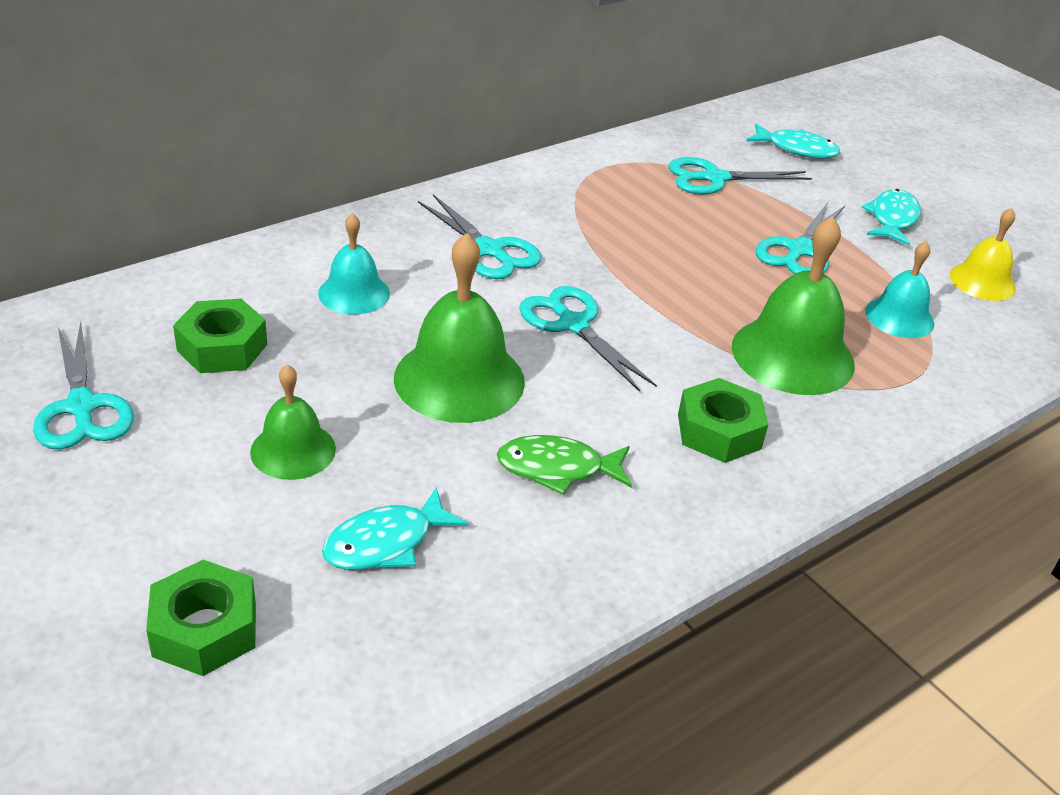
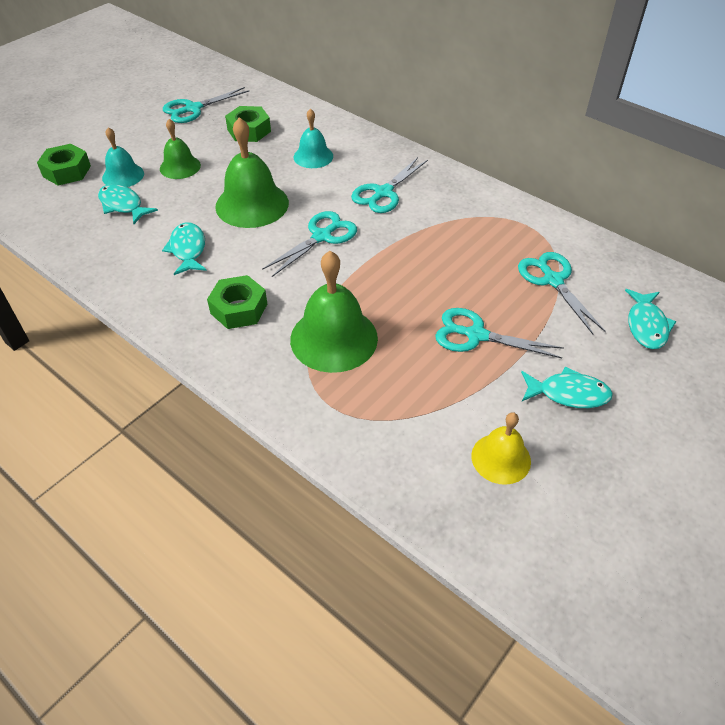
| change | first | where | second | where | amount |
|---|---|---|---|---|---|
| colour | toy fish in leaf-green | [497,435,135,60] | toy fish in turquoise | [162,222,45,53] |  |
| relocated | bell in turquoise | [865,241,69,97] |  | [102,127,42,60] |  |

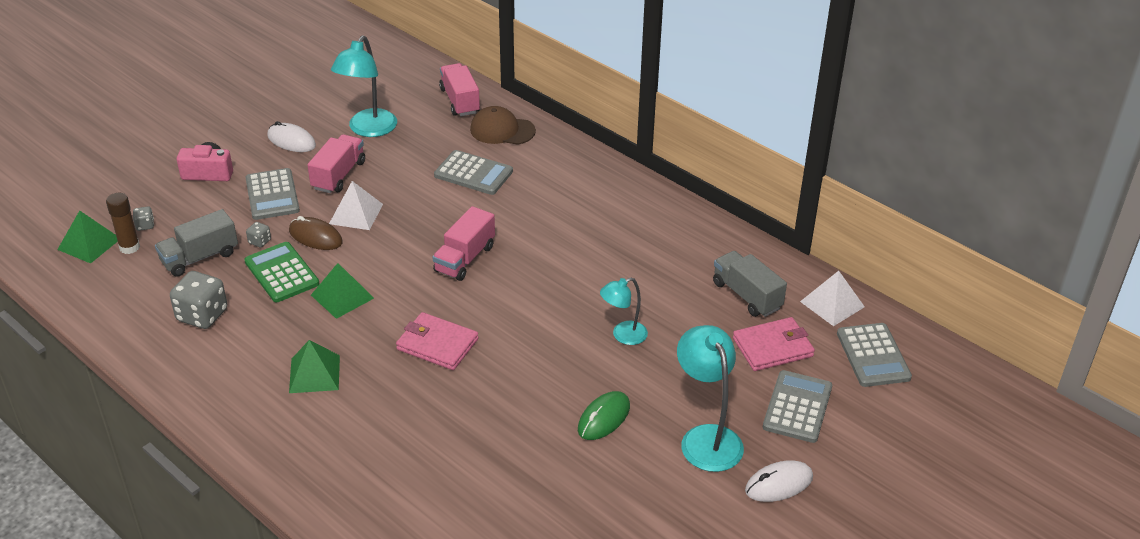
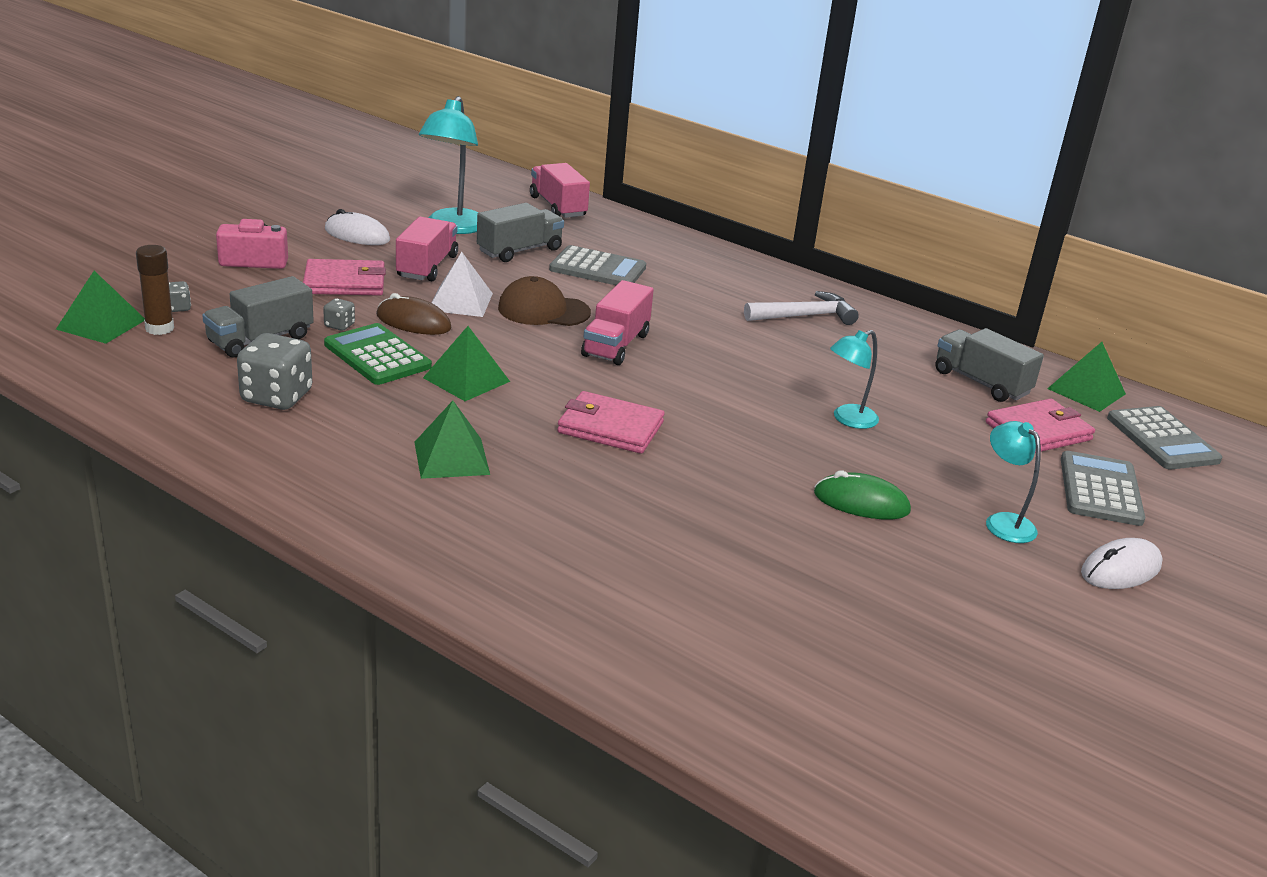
| change | first | where | second | where | amount |
|---|---|---|---|---|---|
| exchanged | pocket calculator in ash-grey | [245,168,55,52] | card wallet in pink | [303,259,83,37] |  |
| relocated | cap in brown | [470,106,66,39] |  | [498,276,93,50] |  |
| spun | PC mouse in leaf-green | [578,391,52,49] |  | [814,471,97,49] | 75 degrees clockwise |
| size | reading lamp in turquoise | [677,325,67,147] |  | [986,421,55,122] | x0.61 |
| colour | pyramid in white | [800,271,65,55] | pyramid in leaf-green | [1047,342,79,70] |  |
| appeared |  |  | truck in ash-grey | [477,203,87,59] |  |
| appeared |  |  | carpenter's hammer in white | [744,291,115,34] |  |

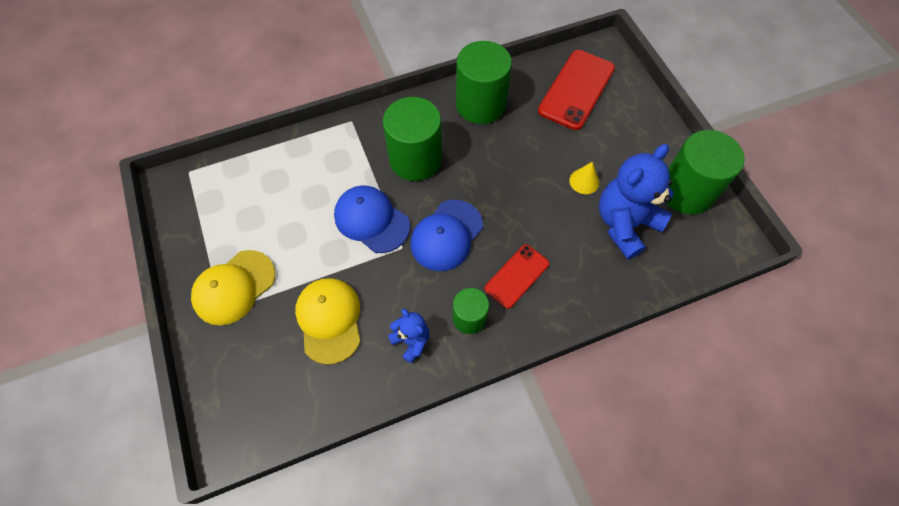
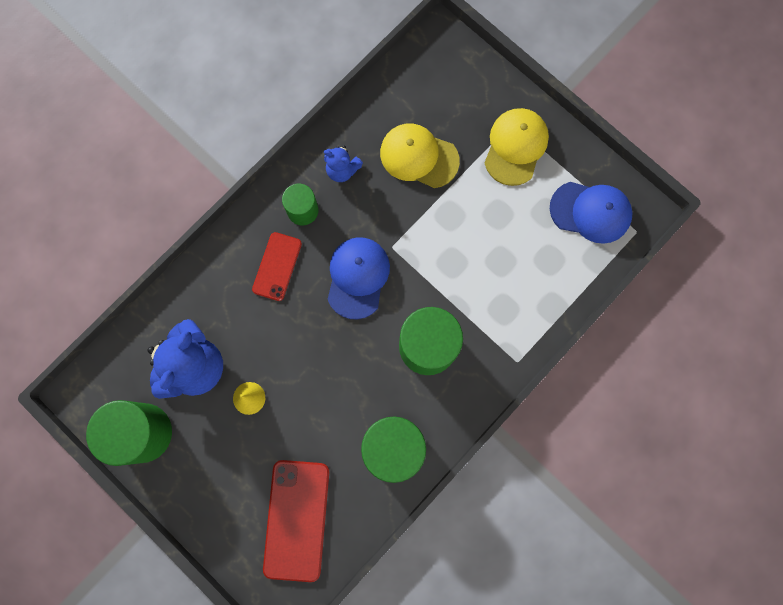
| change | first | where | second | where | amount |
|---|---|---|---|---|---|
| spun | cap in yellow | [295,278,65,87] |  | [380,124,80,64] | 150 degrees clockwise |
| relocated | cap in cobalt | [334,186,76,67] |  | [550,182,82,62] |  |

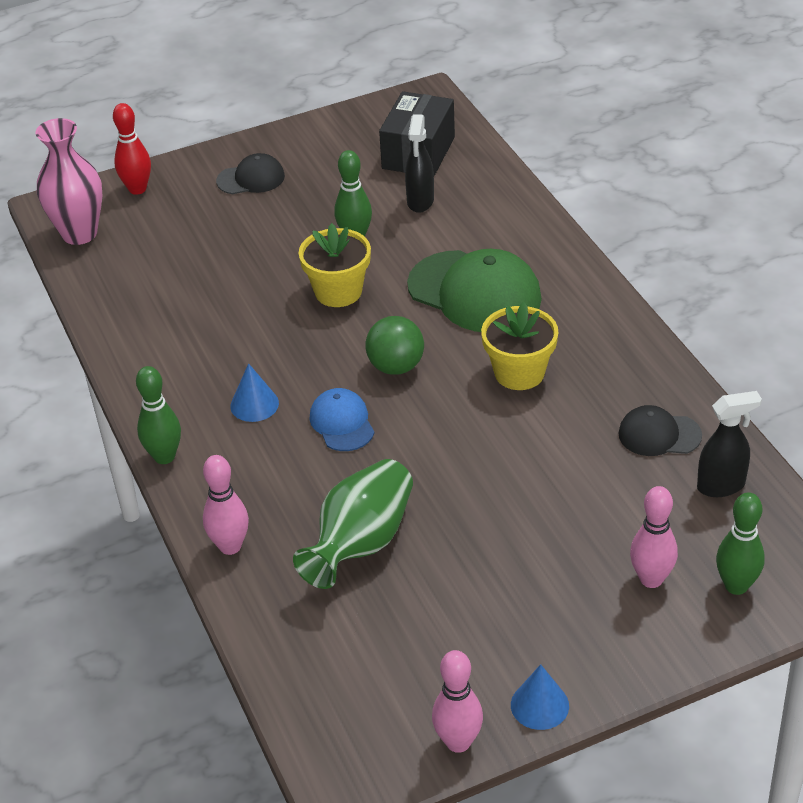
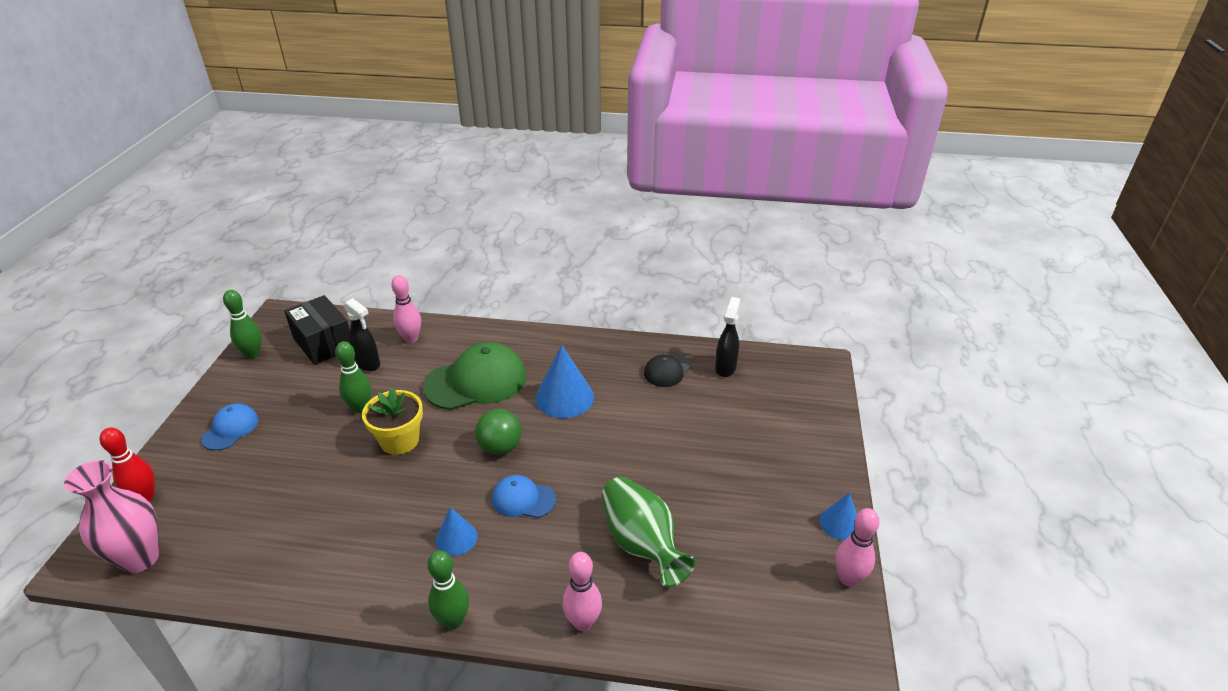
| change | first | where | second | where | amount |
|---|---|---|---|---|---|
| colour | cap in black | [216,153,69,41] | cap in cobalt | [201,403,57,47] |  |
| exchanged | potted plant in yellow | [481,302,77,88] | cone shape in cobalt | [535,345,59,73] |  |
| relocated | skittle in pink | [630,486,48,102] |  | [391,275,30,68] |  |
| relocated | skittle in leaf-green | [716,492,49,103] |  | [223,290,39,69] |  |

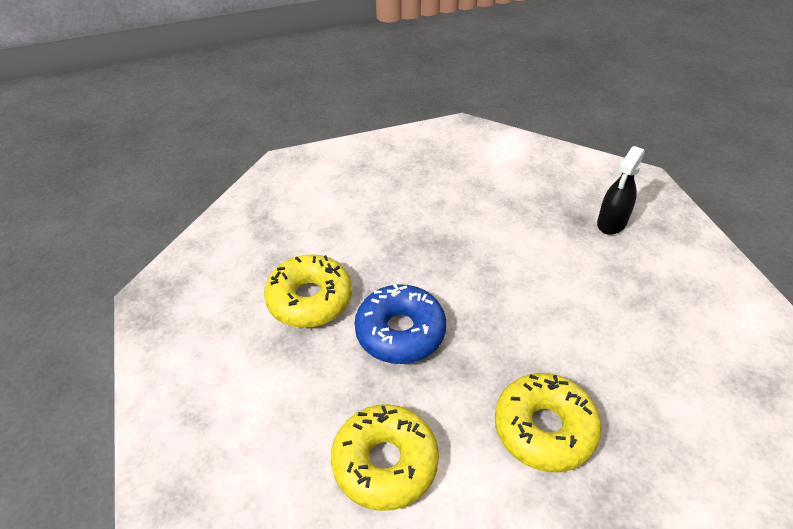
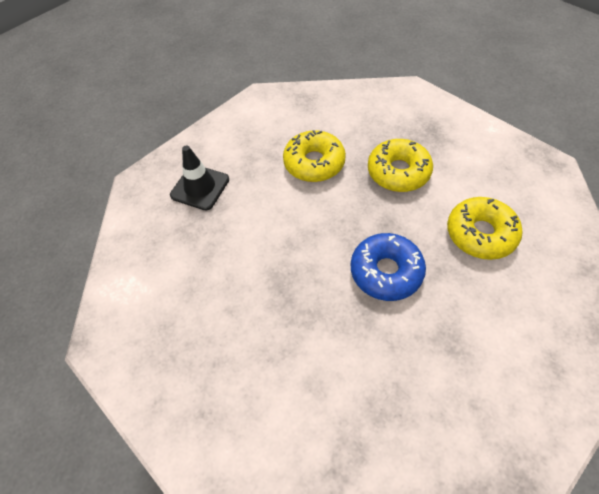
| change | first | where | second | where | amount |
|---|---|---|---|---|---|
| relocated | glazed donut in yellow | [264,254,88,74] |  | [283,130,63,52] |  |
| exchanged | sprayer in black | [597,146,48,89] | safety cone in black | [170,145,59,65] |  |

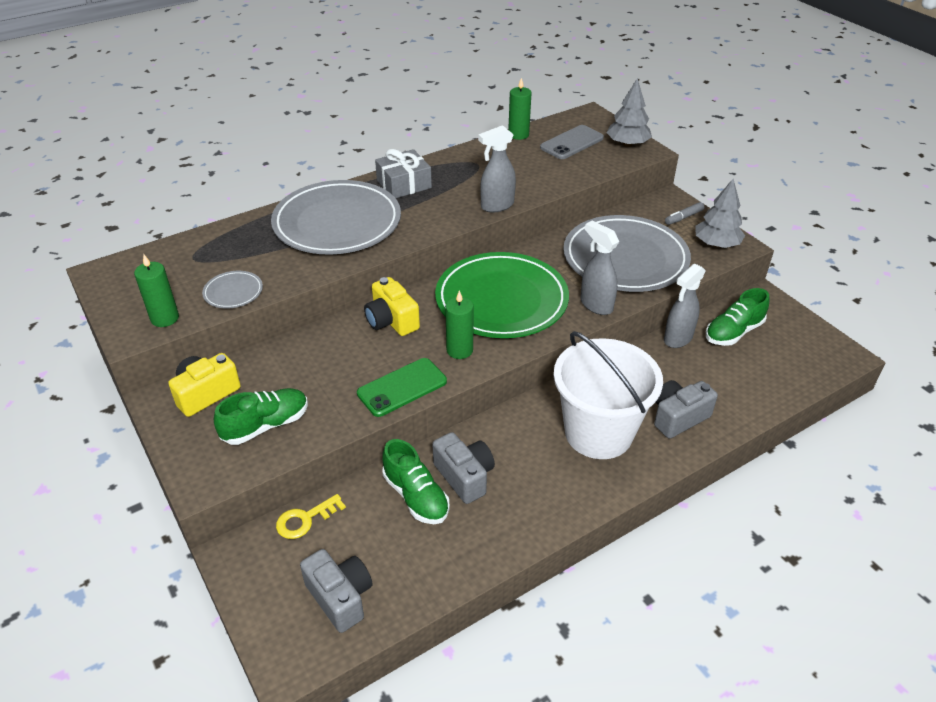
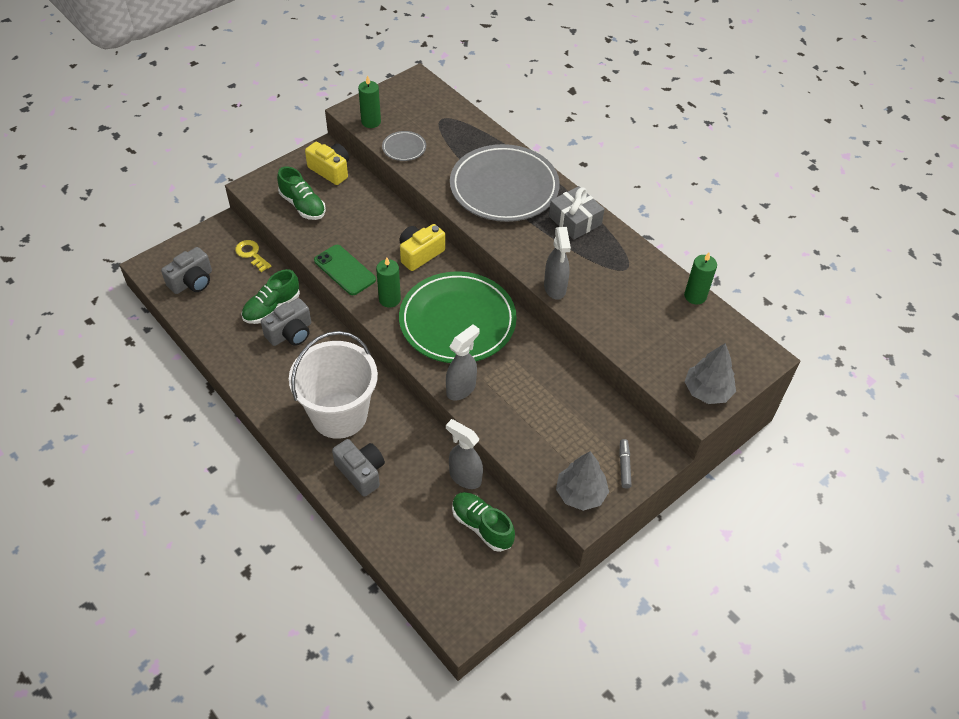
| change | first | where | second | where | amount |
|---|---|---|---|---|---|
| spun | sprayer in ash-grey | [478,125,38,88] |  | [544,227,27,73] | 150 degrees counterclockwise |
| missing | phone in ash-grey | [540,125,64,34] |  |  |  |
| missing | dinner plate in ash-grey | [563,215,128,77] |  |  |  |
| spun | marker pen in ash-grey | [665,202,39,23] |  | [619,439,13,49] | 45 degrees clockwise |

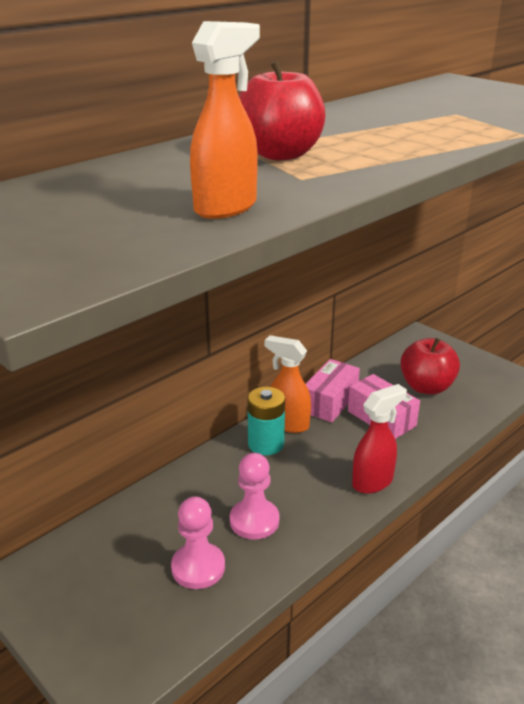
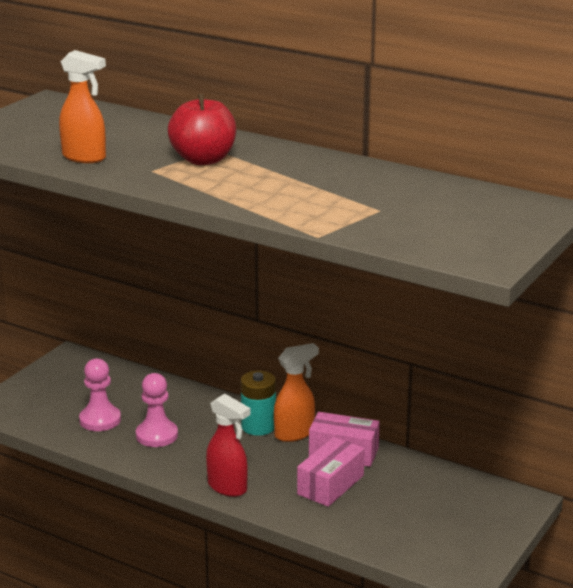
| change | first | where | second | where | amount |
|---|---|---|---|---|---|
| spun | sprayer in bright orange | [265,335,46,98] |  | [274,343,45,99] | 45 degrees clockwise |
| missing | toy apple in crimson | [400,338,60,57] |  |  |  |

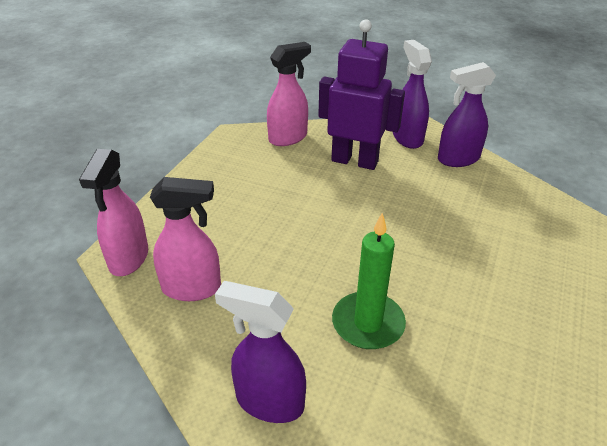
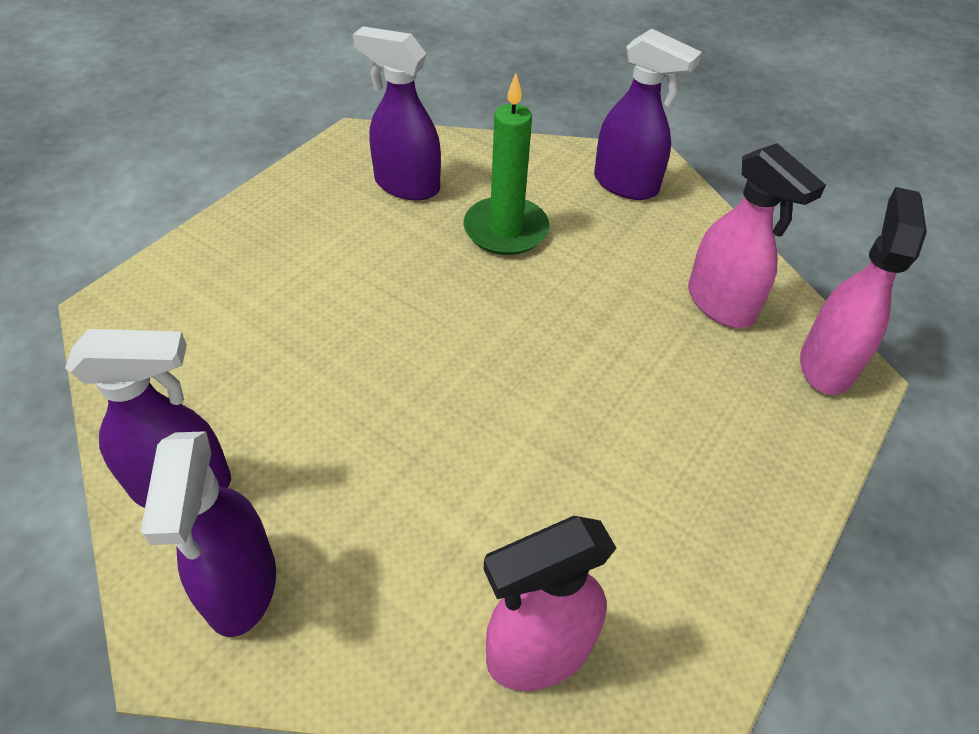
| change | first | where | second | where | amount |
|---|---|---|---|---|---|
| spun | sprayer in pink | [150,177,71,124] |  | [688,143,138,185] | 135 degrees counterclockwise |
| missing | toy robot in royal purple | [318,19,87,151] |  |  |  |
| appeared |  |  | sprayer in royal purple | [353,26,88,175] |  |

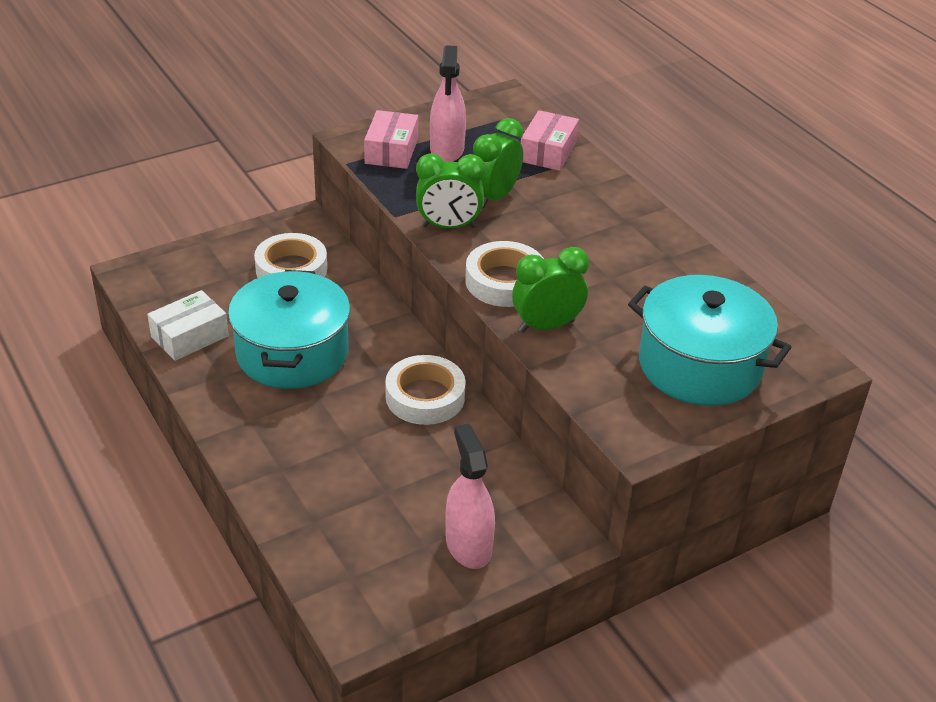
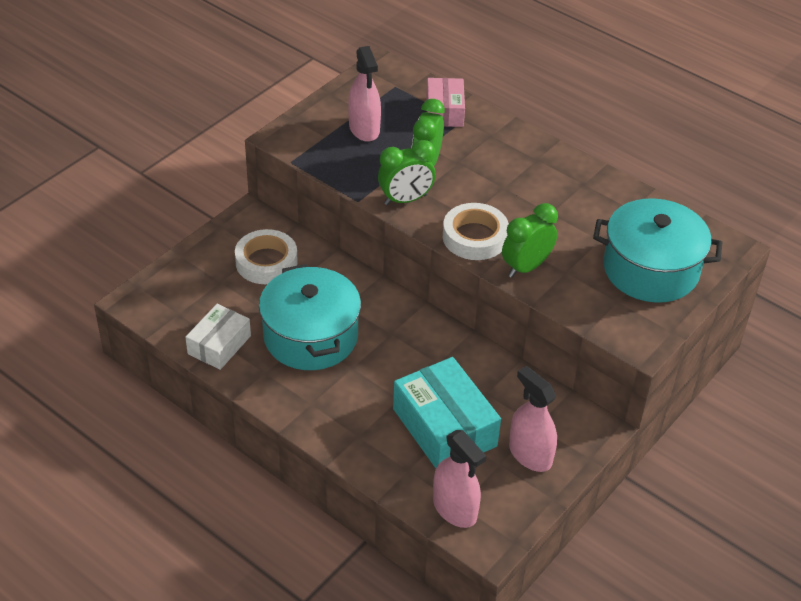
| change | first | where | second | where | amount |
|---|---|---|---|---|---|
| missing | package in pink | [364,110,54,59] |  |  |  |
| missing | sticky tape in white | [385,355,81,70] |  |  |  |
| appeared |  |  | package in turquoise | [393,357,108,111] |  |
| appeared |  |  | sprayer in pink | [433,430,53,98] |  |

